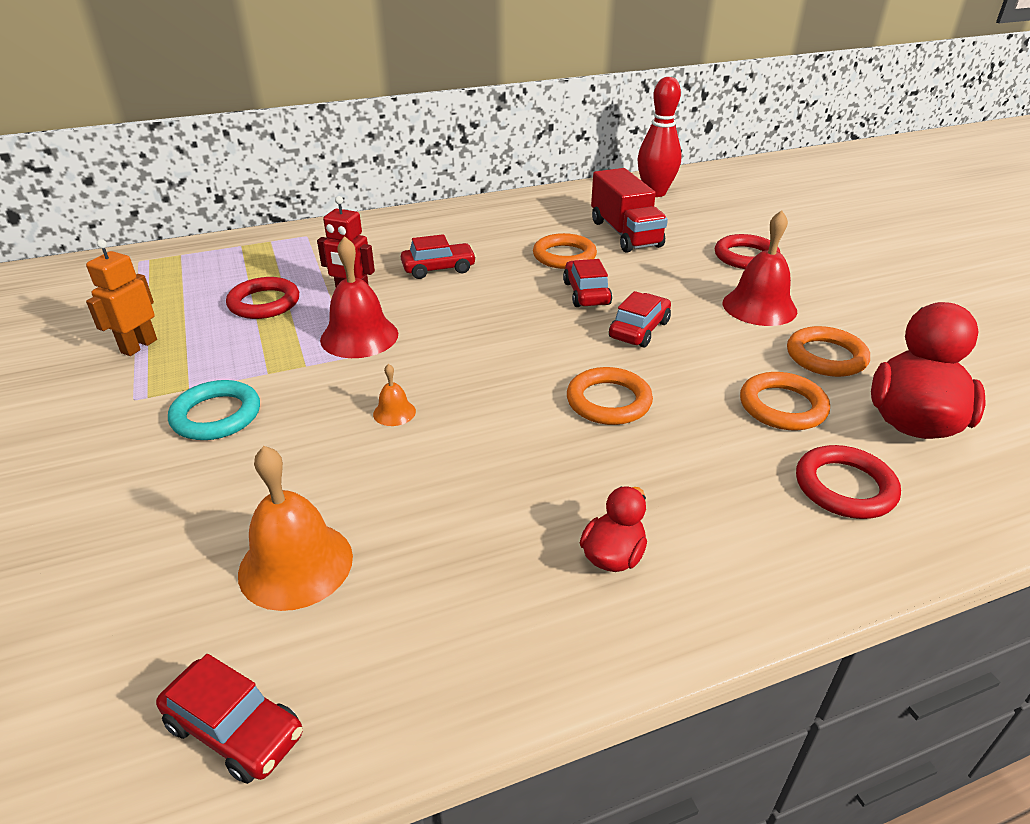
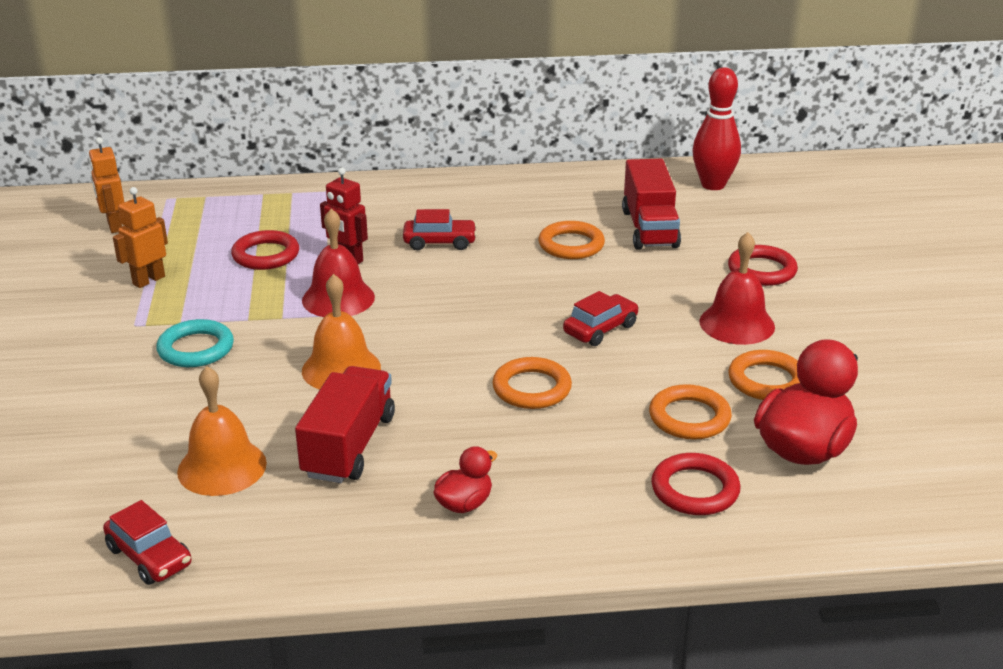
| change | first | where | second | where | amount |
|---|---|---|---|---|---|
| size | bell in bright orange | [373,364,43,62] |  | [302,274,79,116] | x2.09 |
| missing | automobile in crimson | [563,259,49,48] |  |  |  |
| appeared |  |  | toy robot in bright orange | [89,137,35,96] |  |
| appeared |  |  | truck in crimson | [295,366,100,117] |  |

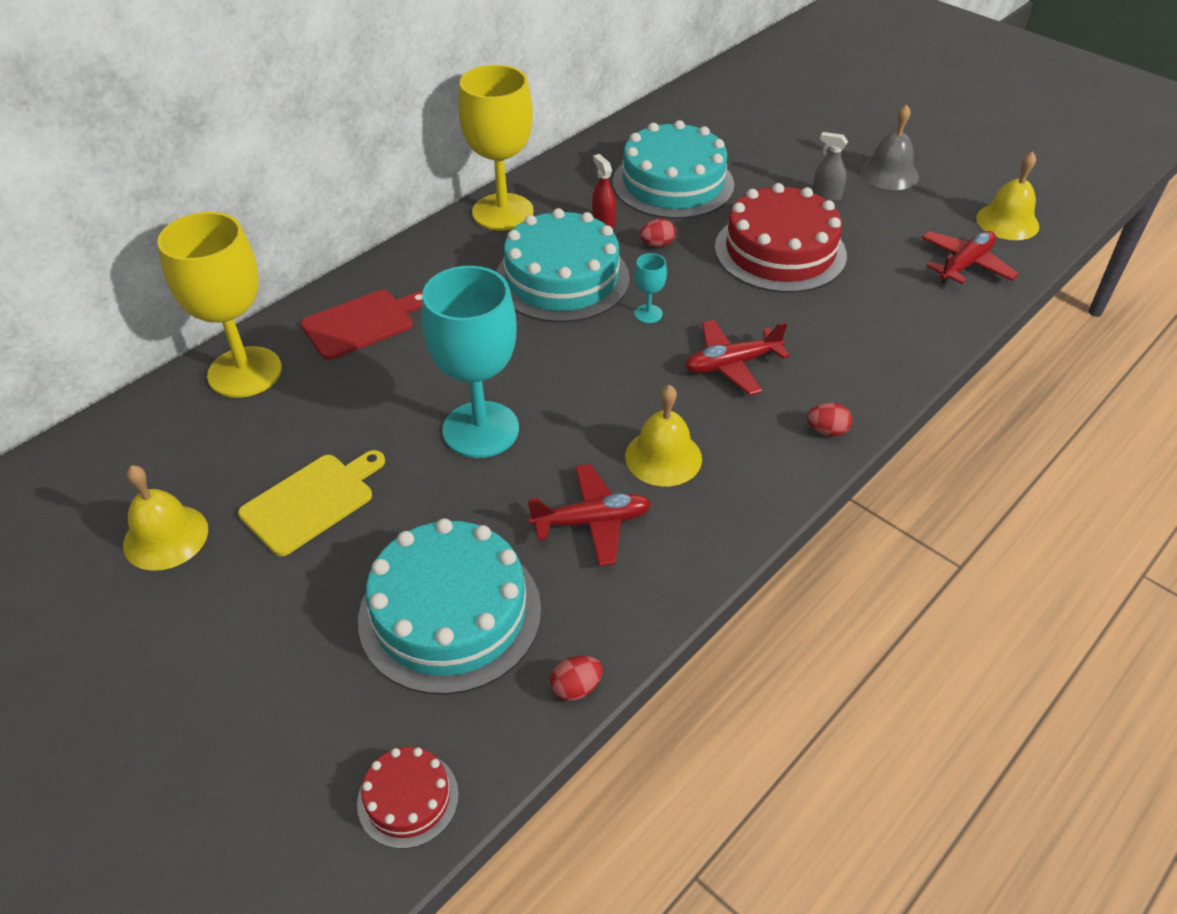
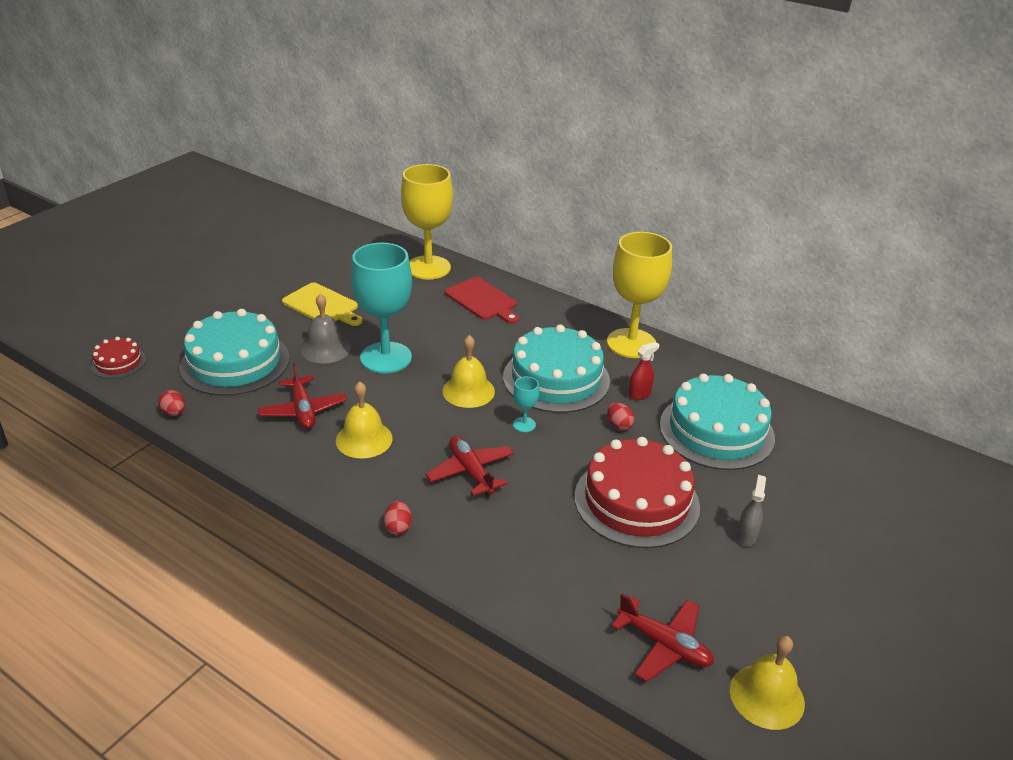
| change | first | where | second | where | amount |
|---|---|---|---|---|---|
| relocated | bell in yellow | [123,465,85,106] |  | [442,335,53,73] |  |
| relocated | bell in ash-grey | [860,104,59,86] |  | [301,293,50,70] |  |

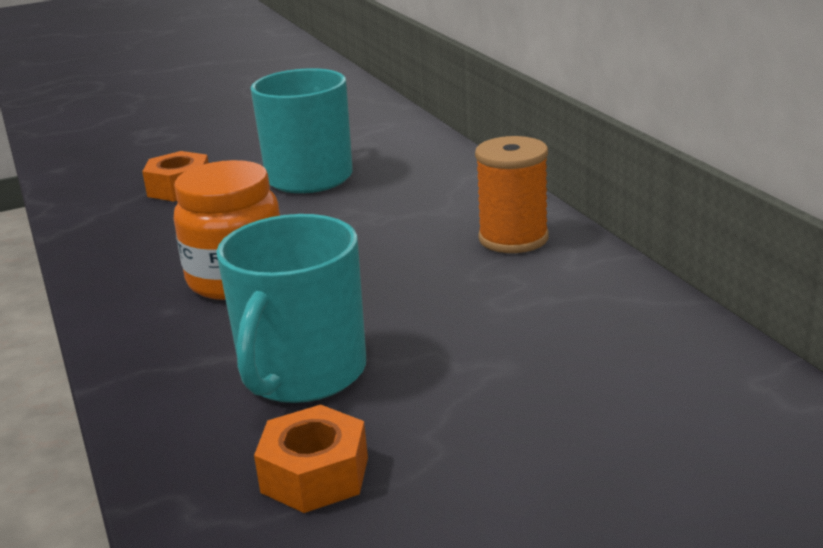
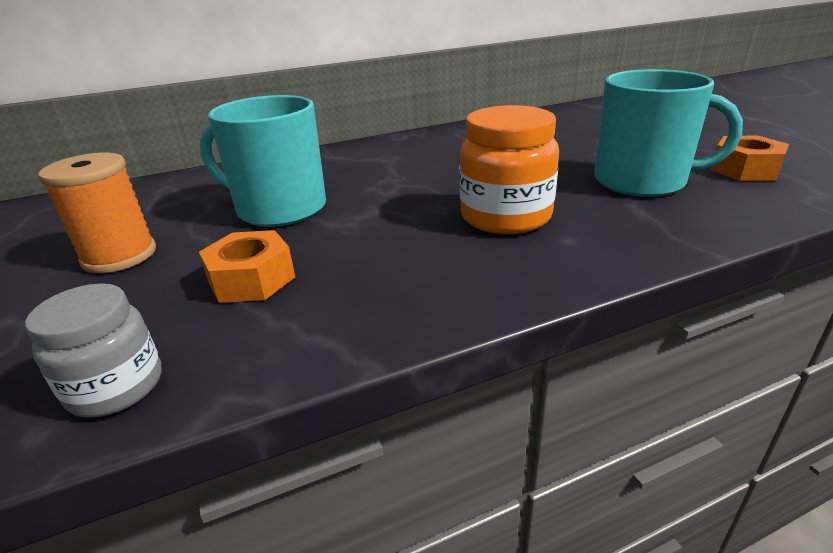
| change | first | where | second | where | amount |
|---|---|---|---|---|---|
| relocated | bobbin in bright orange | [475,136,74,117] |  | [38,153,118,120] |  |
| appeared |  |  | jam jar in ash-grey | [25,283,137,135] |  |

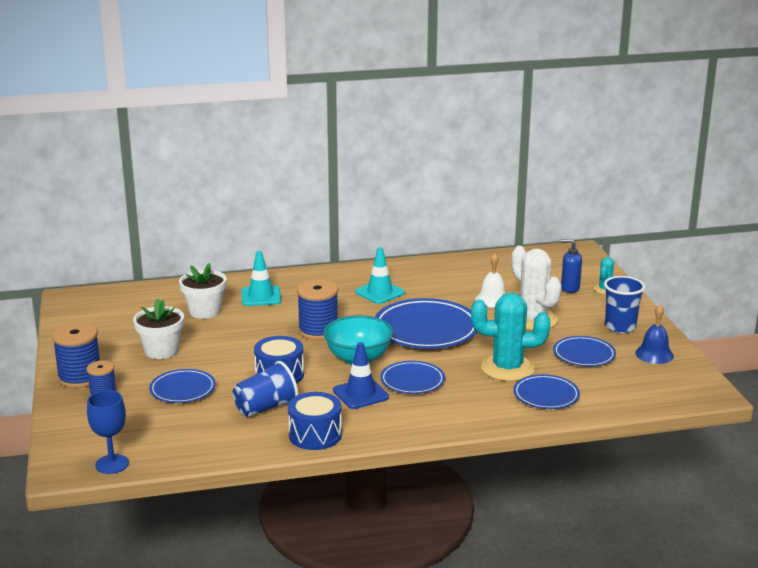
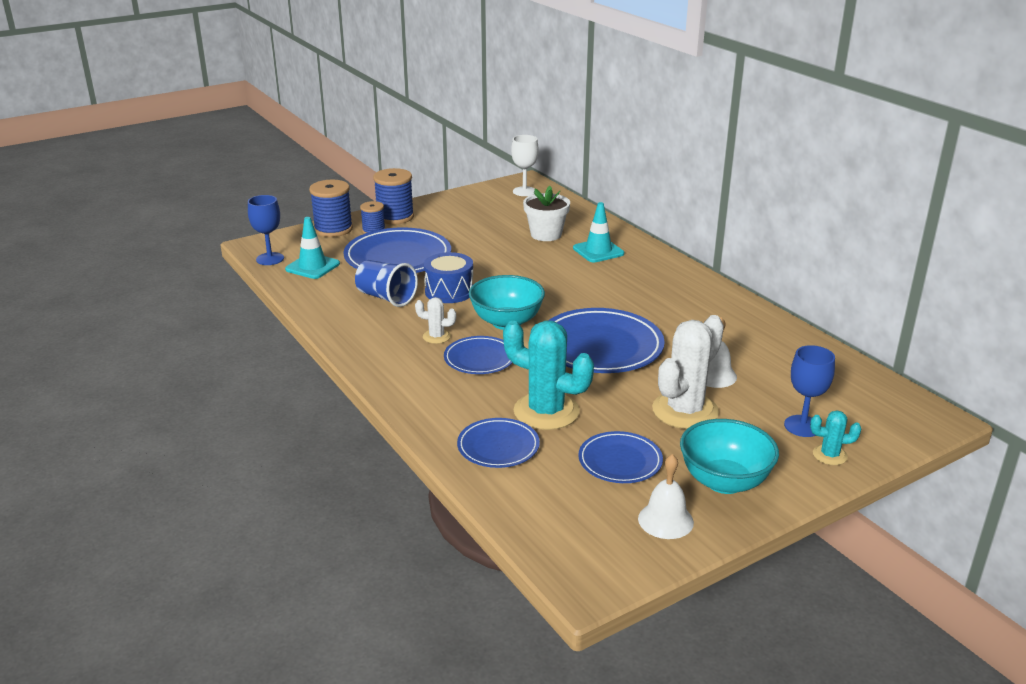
| change | first | where | second | where | amount |
|---|---|---|---|---|---|
| missing | potted plant in white | [133,299,51,60] |  |  |  |
| size | dinner plate in cobalt | [149,369,67,34] |  | [343,227,108,46] | x1.77 |
| missing | drum in cobalt | [288,392,54,58] |  |  |  |
| relocated | bobbin in cobalt | [297,279,41,61] |  | [309,180,44,57] |  |
| exchanged | safety cone in cobalt | [333,342,56,67] | prickly plant in white | [415,297,41,47] |  |
| relocated | safety cone in turquoise | [355,247,50,57] |  | [285,217,55,62] |  |
| spun | prickly plant in turquoise | [471,293,79,88] |  | [503,320,91,110] | 45 degrees counterclockwise |
| exchanged | pump bottle in cobalt | [561,239,21,54] | chalice in cobalt | [784,345,51,92] |  |
| exchanged | beaker in cobalt | [604,276,41,57] | serving bowl in turquoise | [680,419,99,75] |  |
| colour | bell in cobalt | [635,304,39,60] | bell in white | [638,454,56,85] |  |
| appeared |  |  | chalice in white | [511,135,28,61] |  |

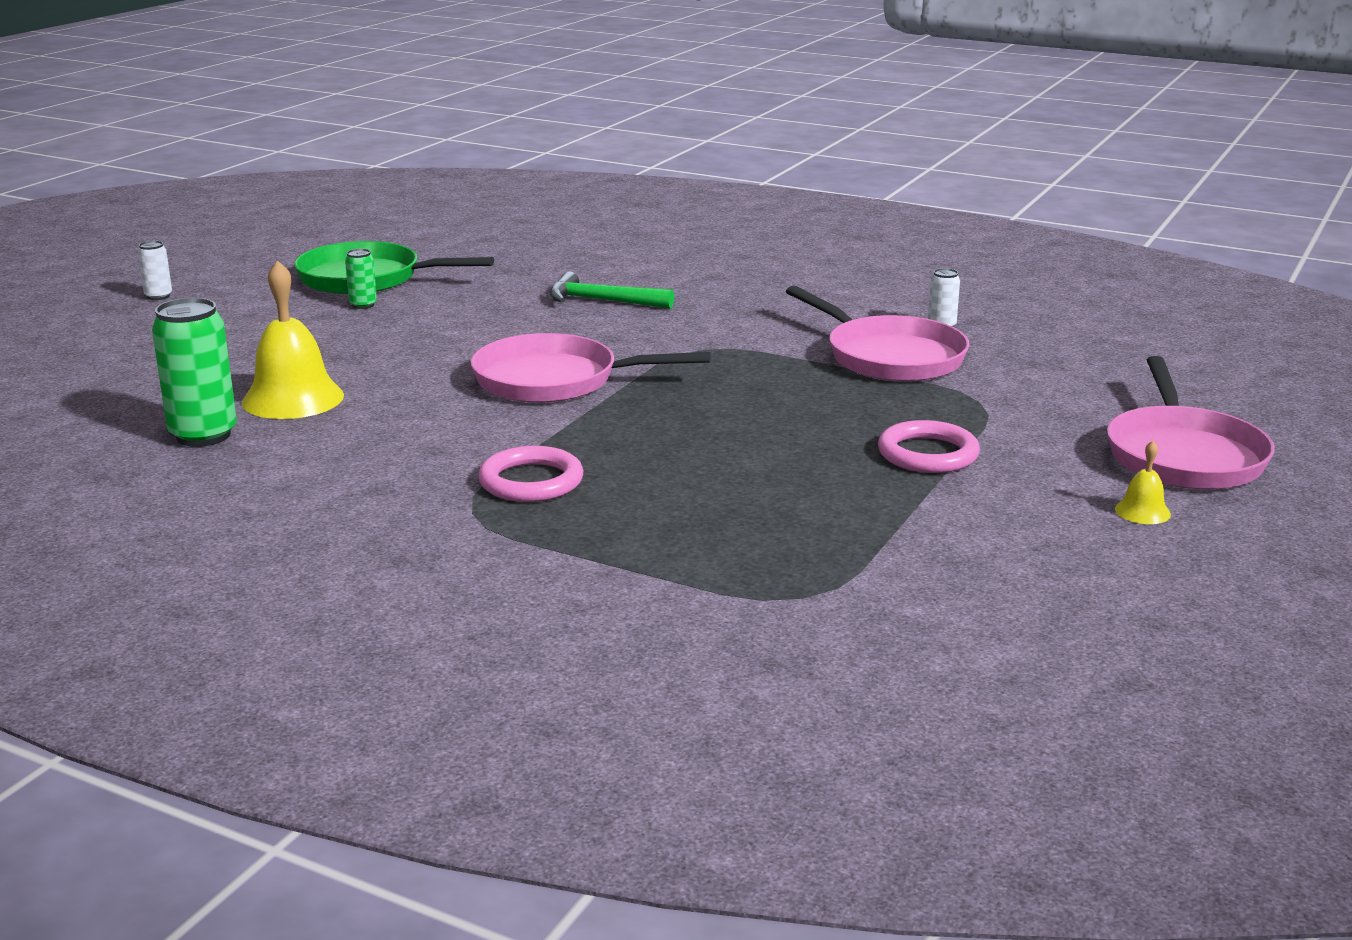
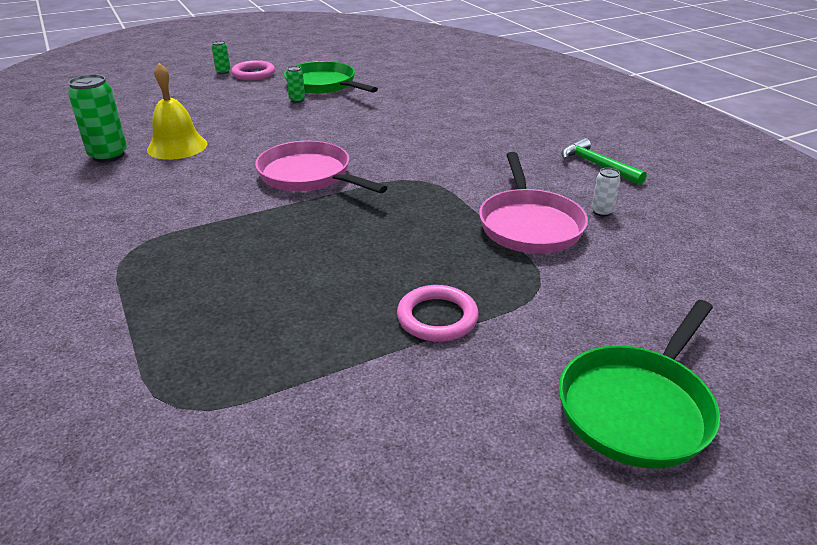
| change | first | where | second | where | amount |
|---|---|---|---|---|---|
| colour | tin in white | [138,241,34,59] | tin in leaf-green | [212,40,18,34] |  |
| relocated | torus in pink | [478,446,105,56] |  | [231,60,44,20] |  |
| relocated | carpenter's hammer in leaf-green | [550,271,124,38] |  | [561,138,86,47] |  |
| colour | pan in pink | [1107,356,168,134] | pan in leaf-green | [559,300,161,169] |  |
| missing | bell in yellow | [1115,441,56,83] |  |  |  |

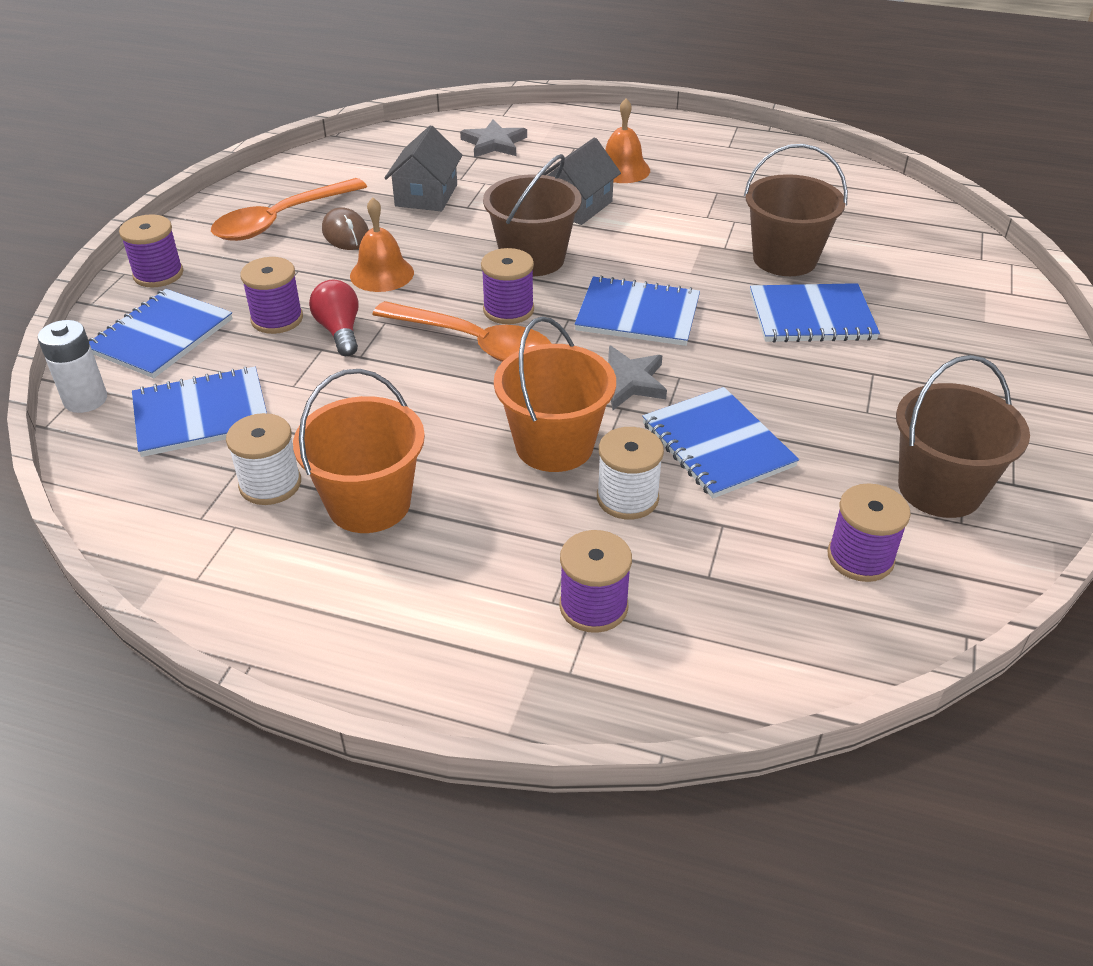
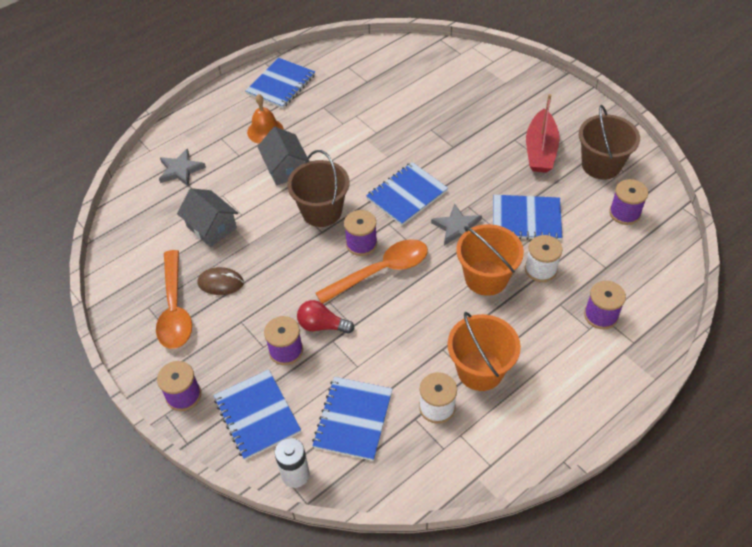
| change | first | where | second | where | amount |
|---|---|---|---|---|---|
| missing | bell in bright orange | [350,197,64,95] |  |  |  |
| missing | sand bucket in brown | [744,144,104,132] |  |  |  |
| relocated | notebook in cobalt | [750,283,130,59] |  | [245,57,70,51] |  |
| appeared |  |  | boat in crimson | [526,94,34,79] |  |

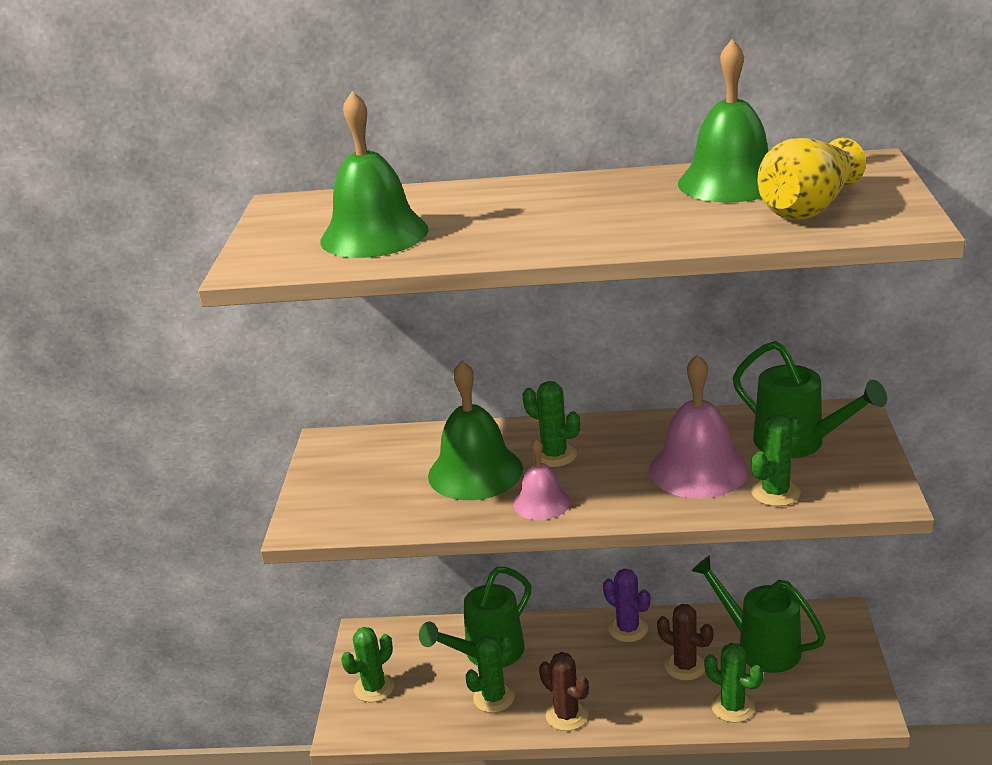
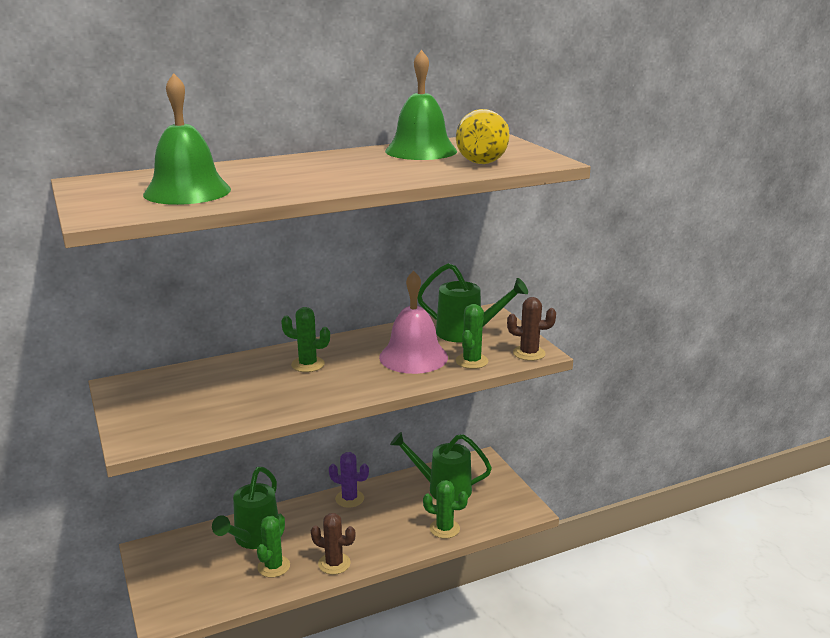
| change | first | where | second | where | amount |
|---|---|---|---|---|---|
| missing | prickly plant in leaf-green | [341,627,53,75] |  |  |  |
| missing | bell in leaf-green | [428,361,95,139] |  |  |  |
| missing | bell in pink | [513,439,57,81] |  |  |  |
| relocated | prickly plant in brown | [657,604,56,76] |  | [507,297,49,64] |  |

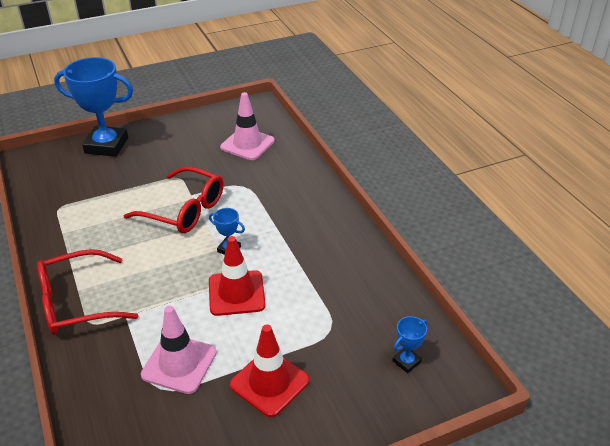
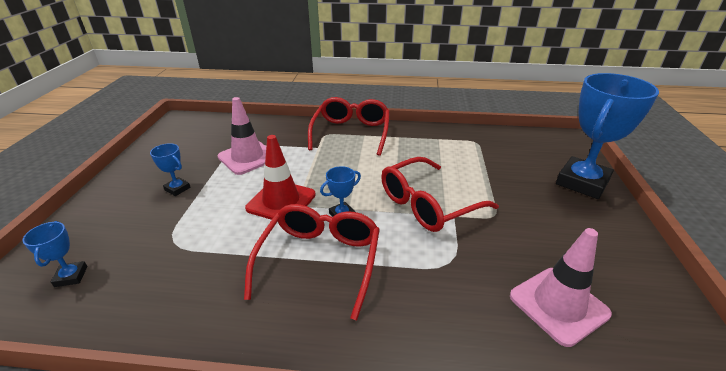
| change | first | where | second | where | amount |
|---|---|---|---|---|---|
| exchanged | safety cone in crimson | [230,325,79,92] | award cup in cobalt | [150,143,41,53] |  |
| appeared |  |  | glasses in crimson | [244,204,136,116] |  |

